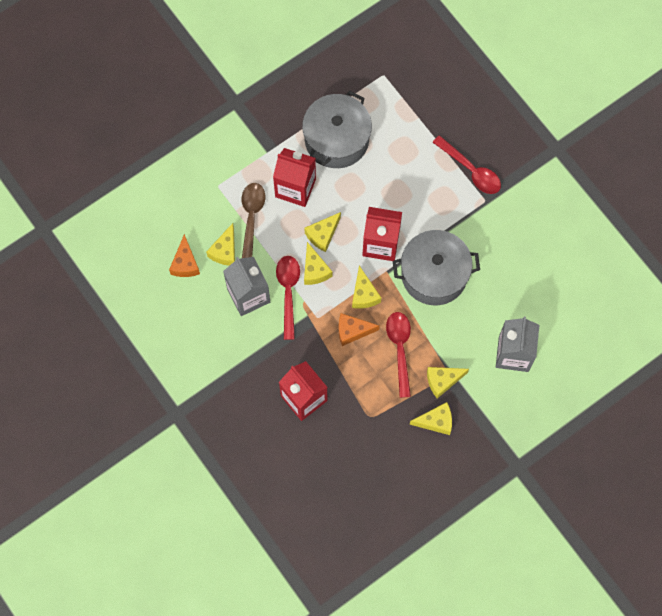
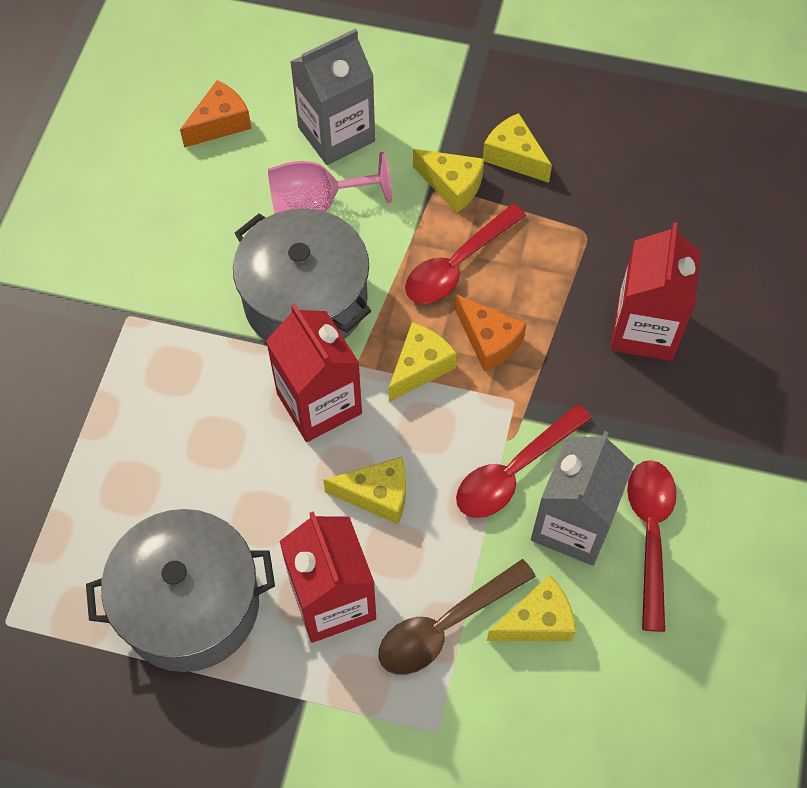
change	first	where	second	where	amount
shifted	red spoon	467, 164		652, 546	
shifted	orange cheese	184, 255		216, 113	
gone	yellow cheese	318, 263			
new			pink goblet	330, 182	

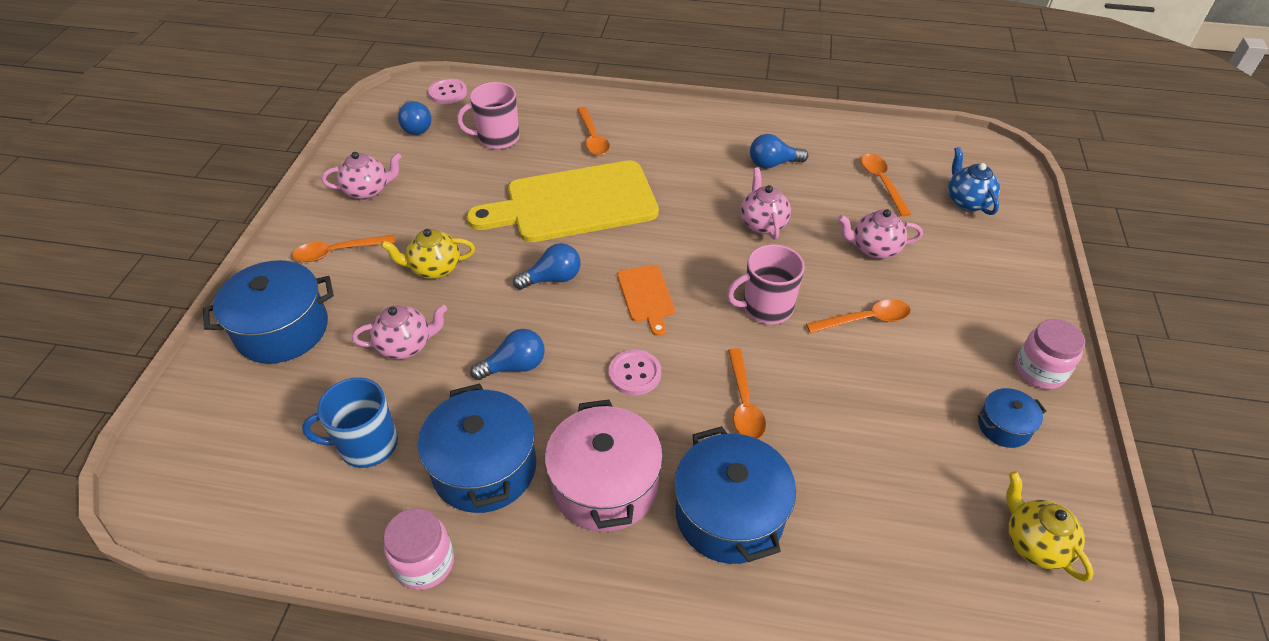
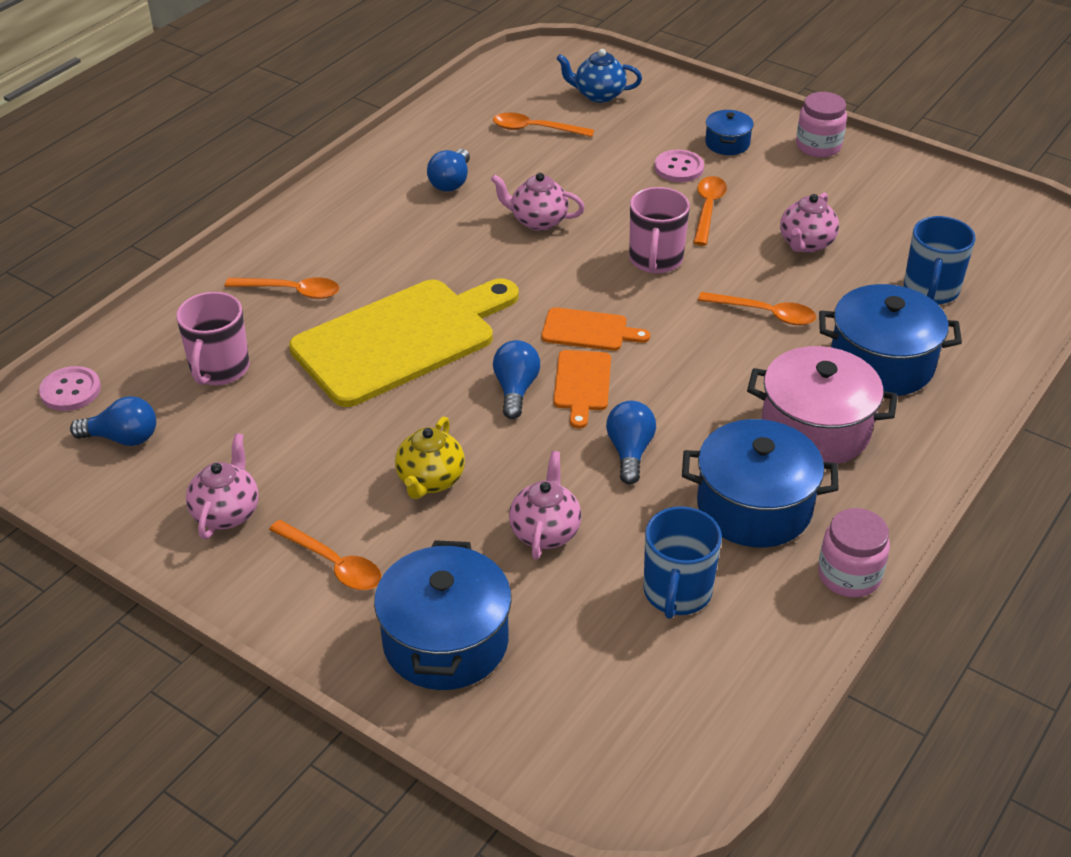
change	first	where	second	where	amount
rotated	yellow cutting board	563, 201		404, 343	135 degrees counterclockwise
shifted	pink teapot	880, 234		809, 222	
rotated	orange spoon	344, 248		325, 555	60 degrees counterclockwise
shifted	pink button	635, 372		679, 166	
shifted	blue pot	1012, 418		729, 132	
gone	yellow teapot	1050, 526			
new			blue mug	939, 260	
new			orange cutting board	582, 389	

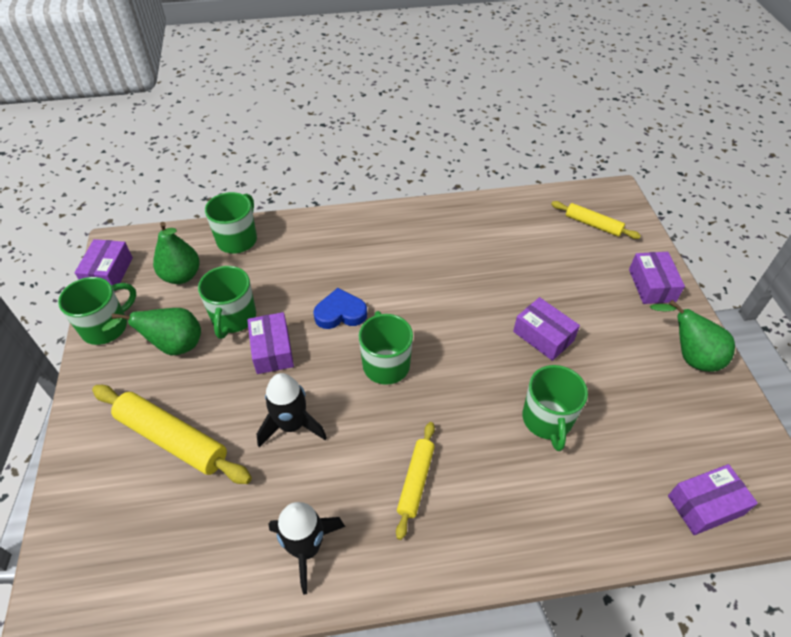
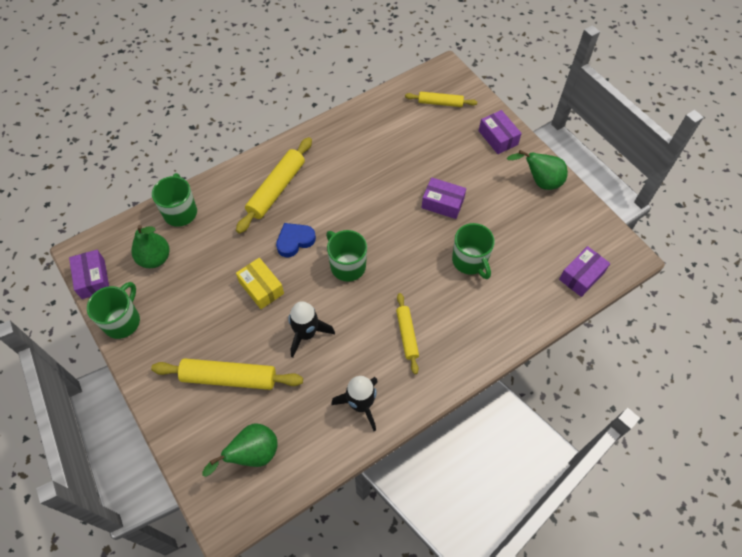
change	first	where	second	where	amount
gone	green mug	227, 302			
shifted	green pear	151, 331		239, 450	
repainted	purple box	270, 343	yellow box	260, 283	
new			yellow rolling pin	274, 185	

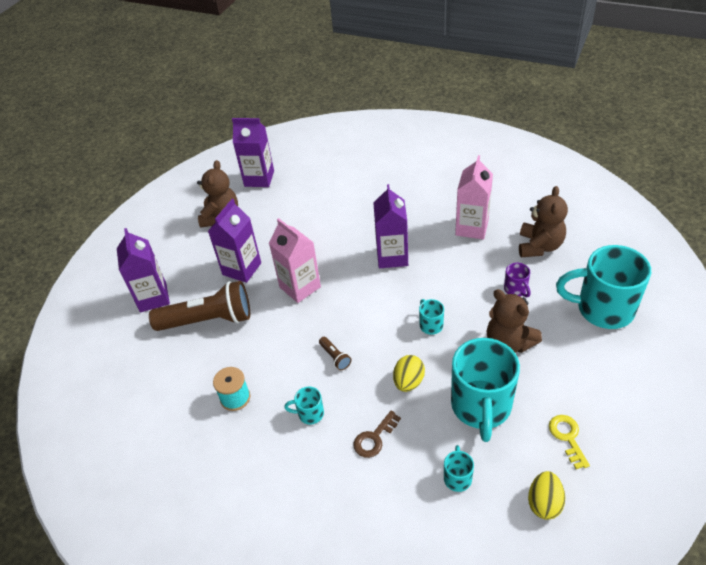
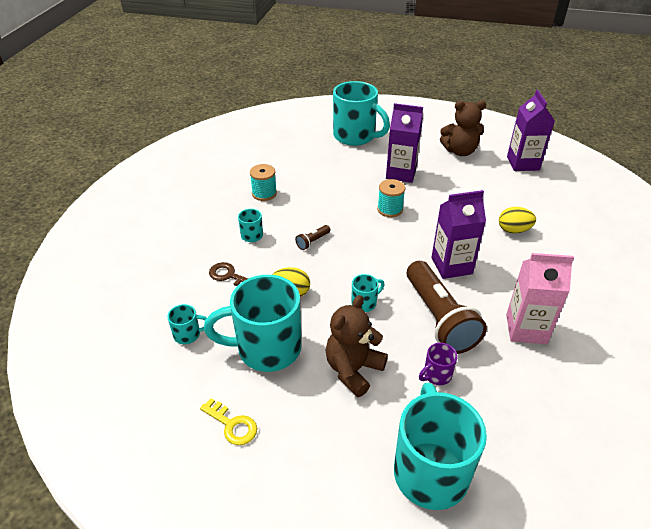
change	first	where	second	where	amount
gone	brown teddy bear	543, 221			
swapped	pink carton	295, 260	turquoise spool	391, 198	
swapped	purple carton	143, 270	turquoise mug	361, 113	
shifted	brown flashlight	199, 306		447, 307	
rotated	yellow key	569, 442		228, 421	60 degrees clockwise
shifted	yellow egg	546, 495		517, 220	

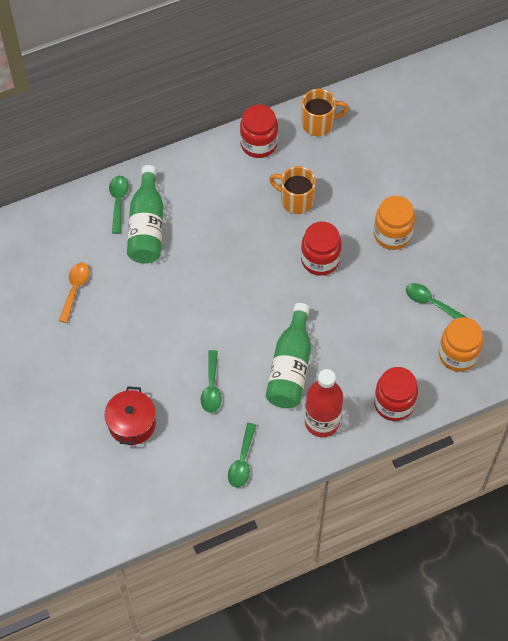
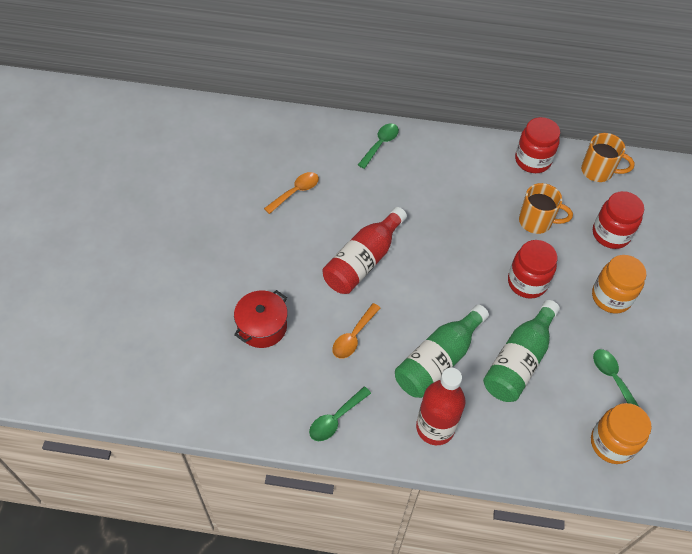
change	first	where	second	where	amount
shifted	green bottle	145, 214		521, 351	
rotated	orange mug	292, 190		546, 208	135 degrees clockwise
repainted	green spoon	211, 381	orange spoon	356, 331	
shifted	red jar	396, 394		618, 220	
new			red bottle	365, 250	

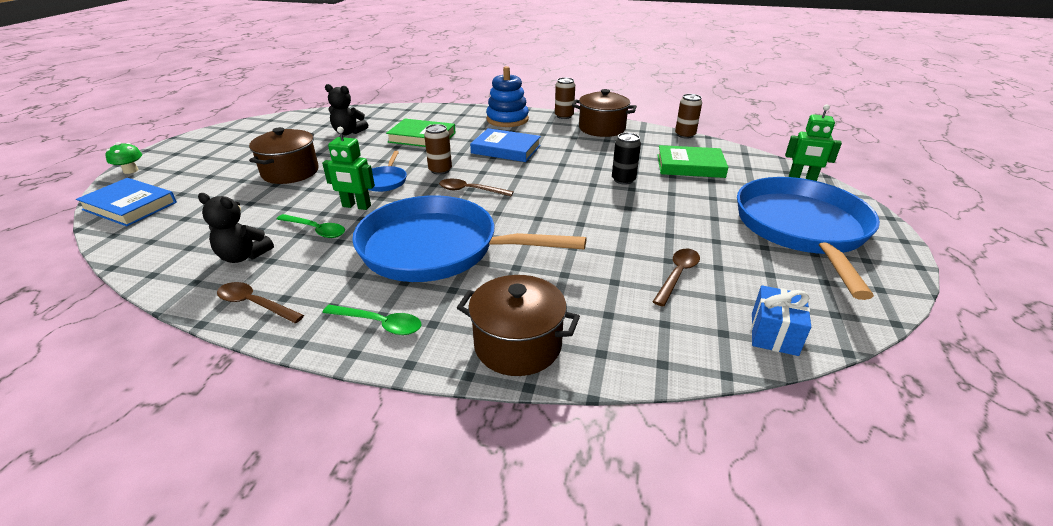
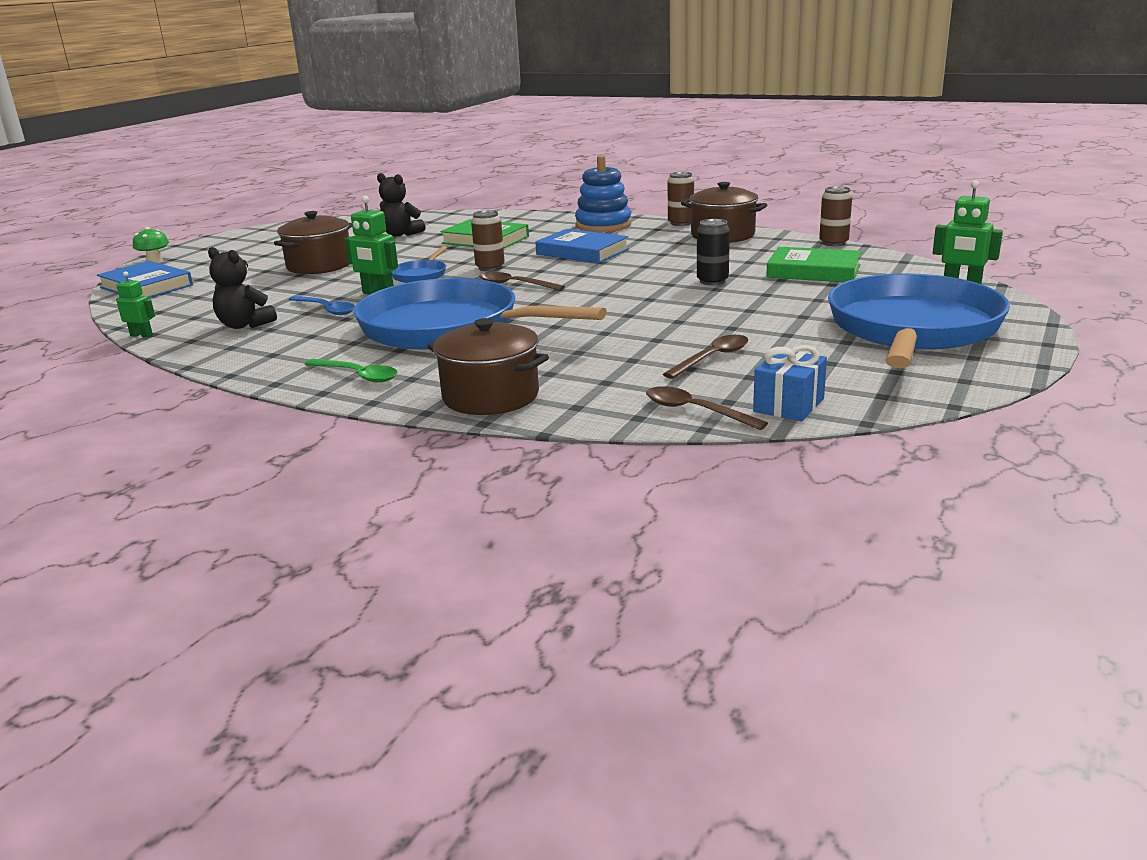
change	first	where	second	where	amount
repainted	green spoon	311, 226	blue spoon	321, 305	
shifted	brown spoon	260, 302		707, 408	
new			green robot	135, 304	

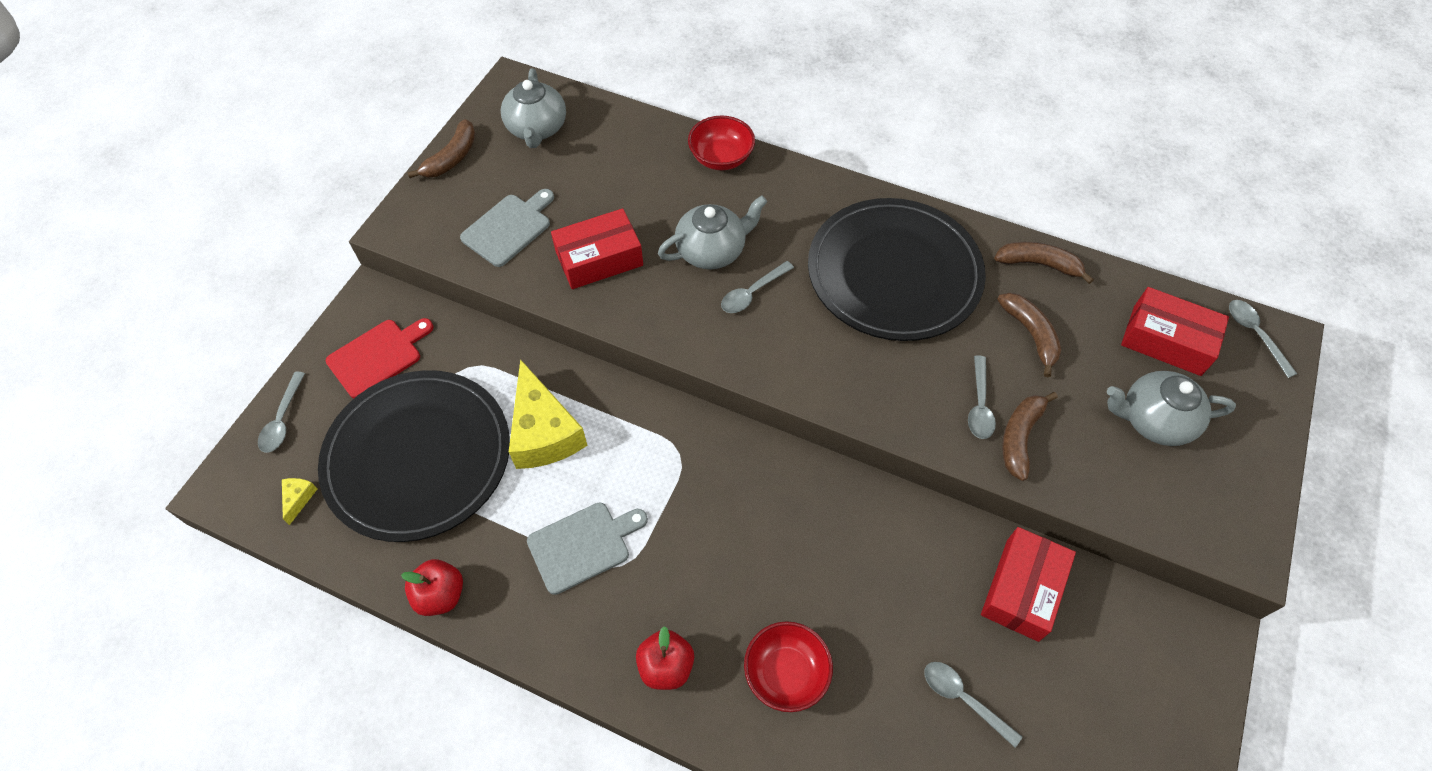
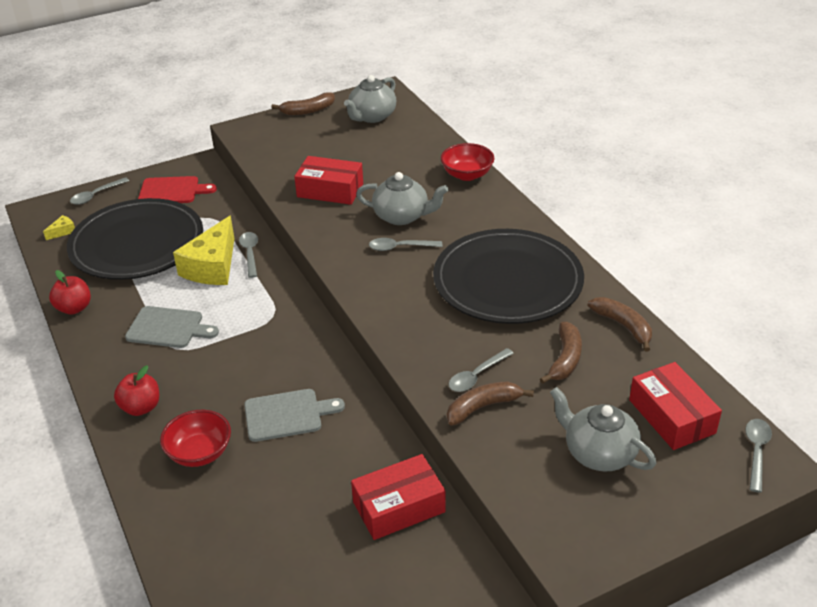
change	first	where	second	where	amount
shifted	grey cutting board	507, 228		294, 415	
shifted	grey spoon	973, 705		248, 255	

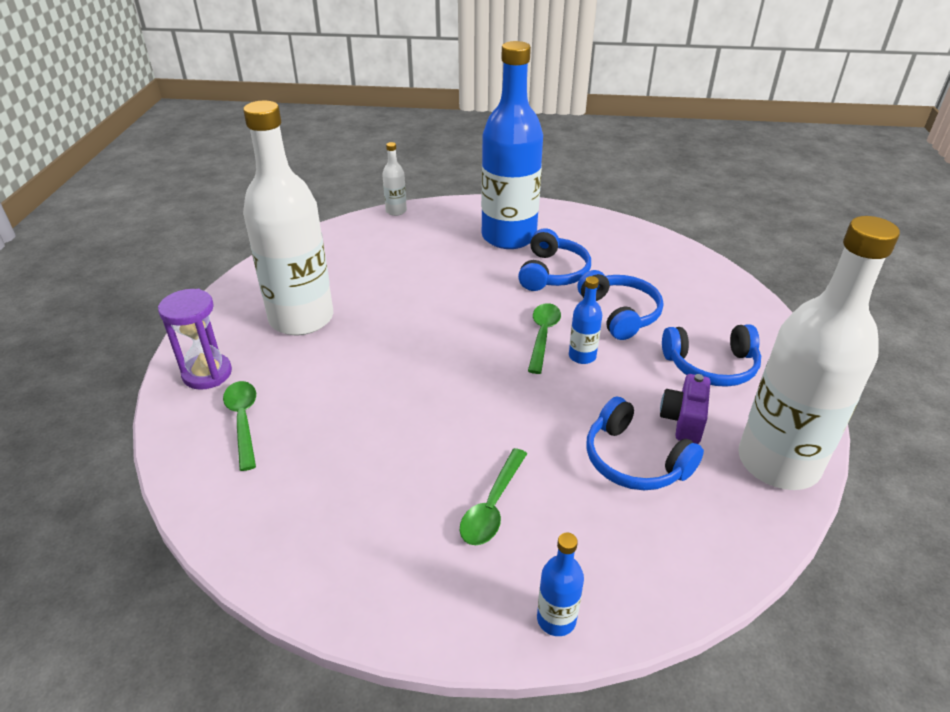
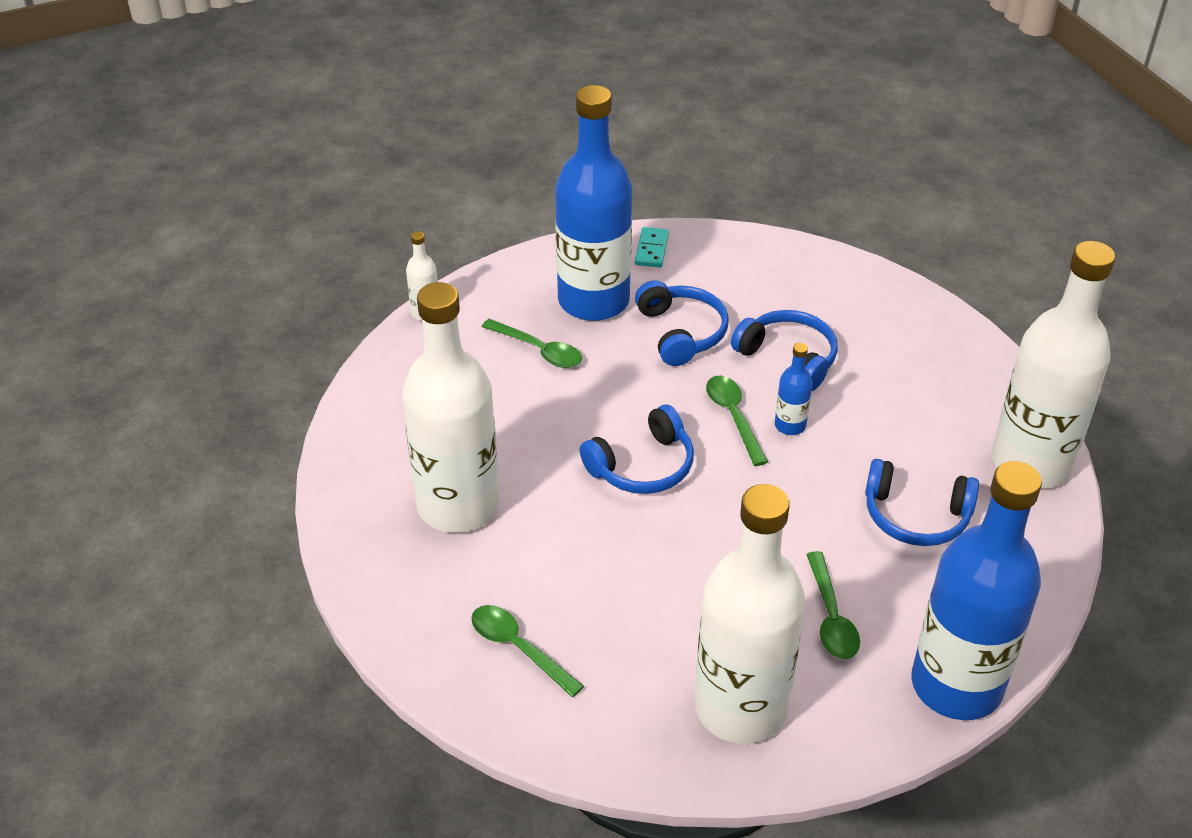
change	first	where	second	where	amount
gone	purple hourglass	195, 339			
shifted	blue headphones	711, 355		637, 449	
gone	purple camera	685, 409			
scaled	blue bottle	560, 584		976, 590	x2.47
new			turquoise domino	652, 247	
new			green spoon	532, 343	
new			white bottle	749, 614	

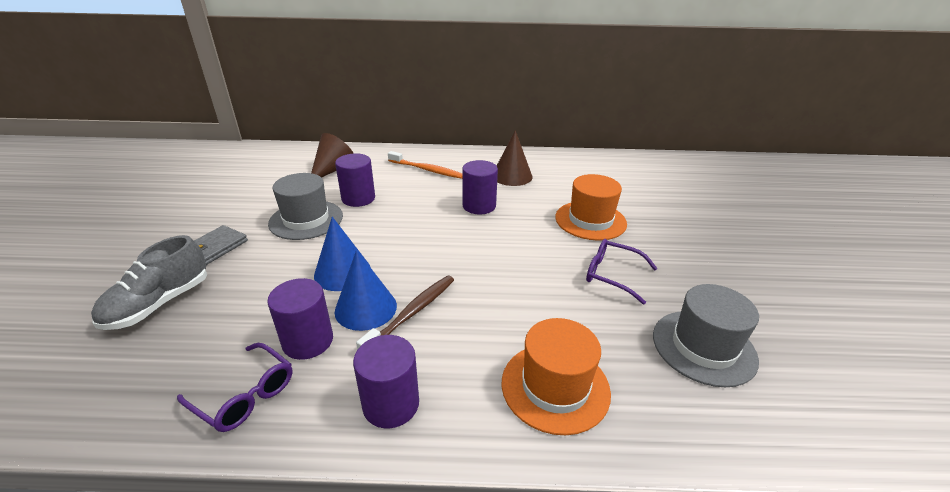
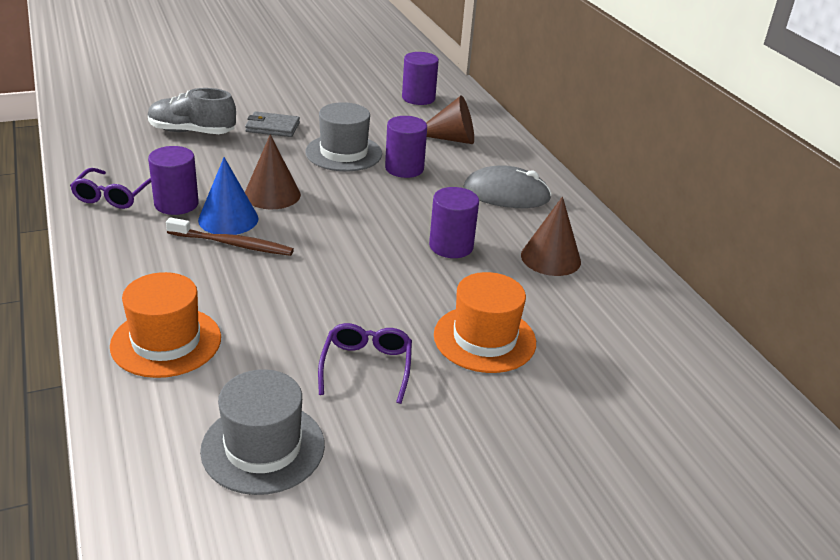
change	first	where	second	where	amount
swapped	orange toothbrush	425, 165	grey mouse	508, 186	
repainted	blue cone	342, 254	brown cone	273, 171	
shifted	purple cylinder	386, 381		420, 78	

